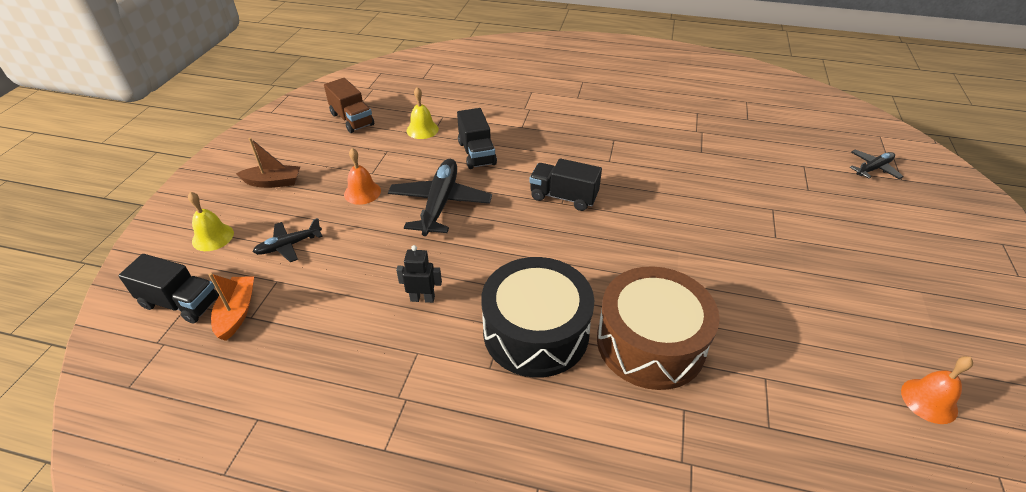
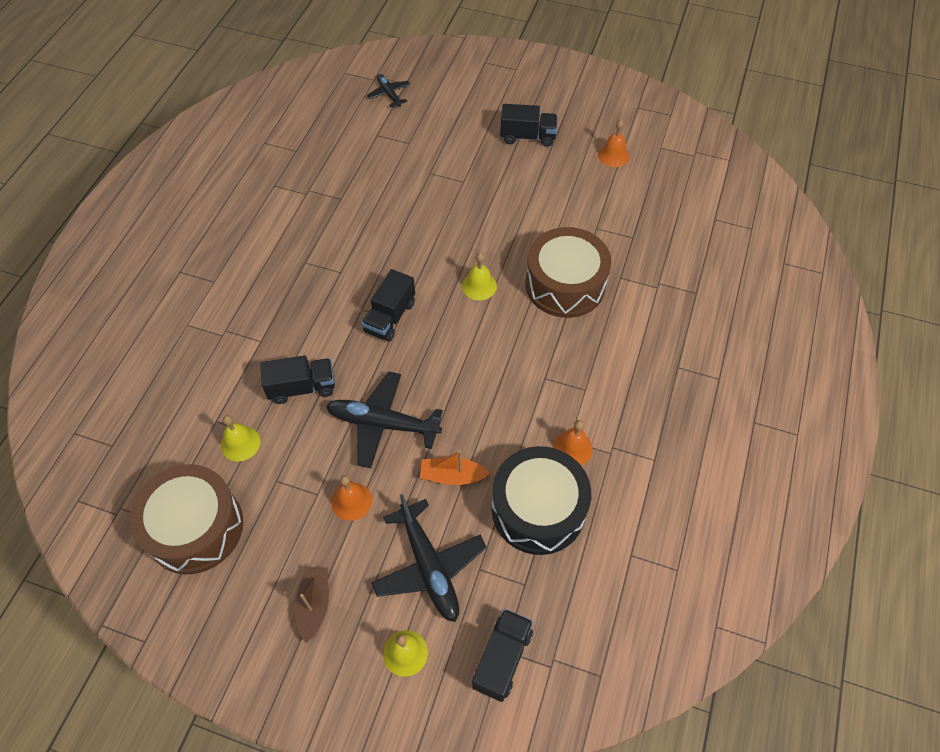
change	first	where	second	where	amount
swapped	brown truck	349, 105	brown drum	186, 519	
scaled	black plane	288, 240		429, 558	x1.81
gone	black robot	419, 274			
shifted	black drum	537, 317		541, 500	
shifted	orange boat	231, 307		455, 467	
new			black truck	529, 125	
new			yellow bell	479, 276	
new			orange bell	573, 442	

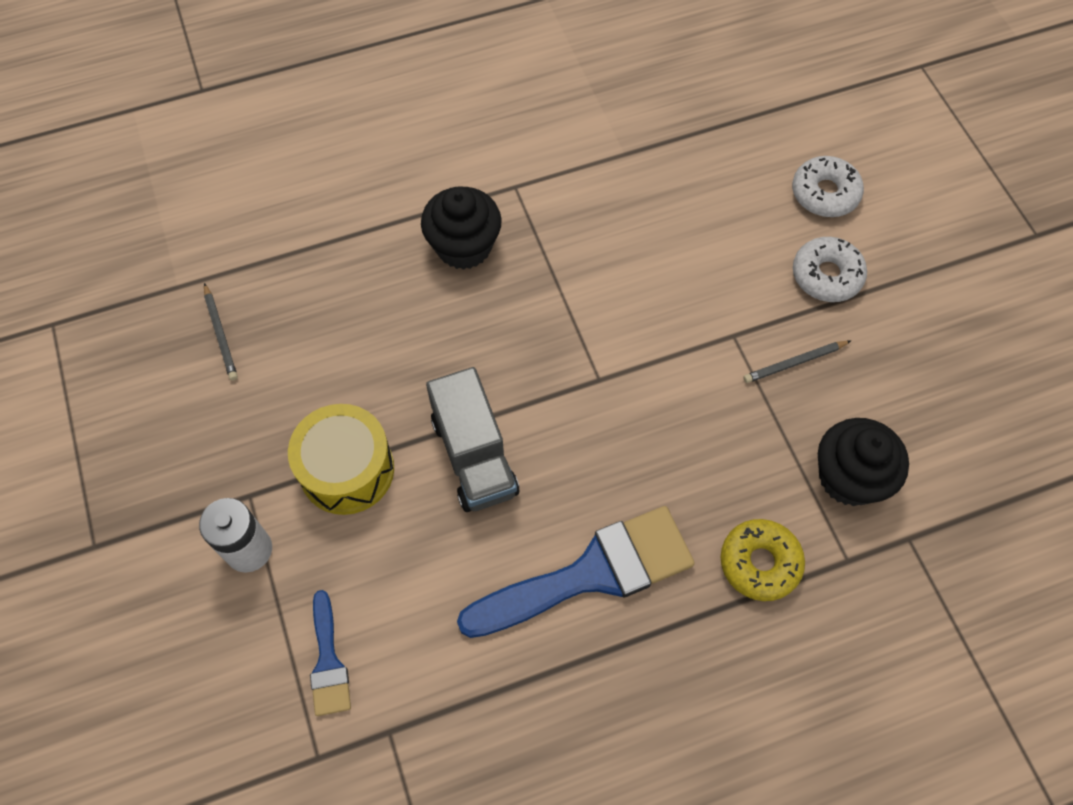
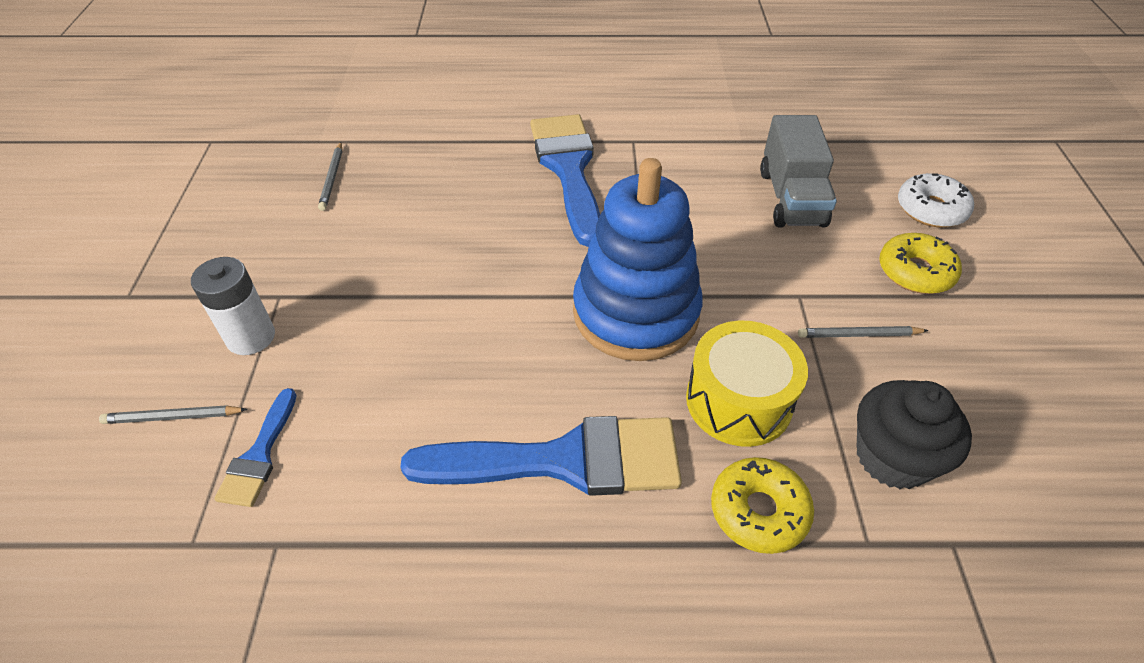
change	first	where	second	where	amount
swapped	black cupcake	461, 228	blue brush	565, 180	
repainted	white donut	830, 269	yellow donut	920, 263	
shifted	grey truck	472, 439		798, 171	
shifted	yellow drum	341, 459		747, 384	
new			blue stacking toy	638, 259	
new			grey pencil	173, 414	

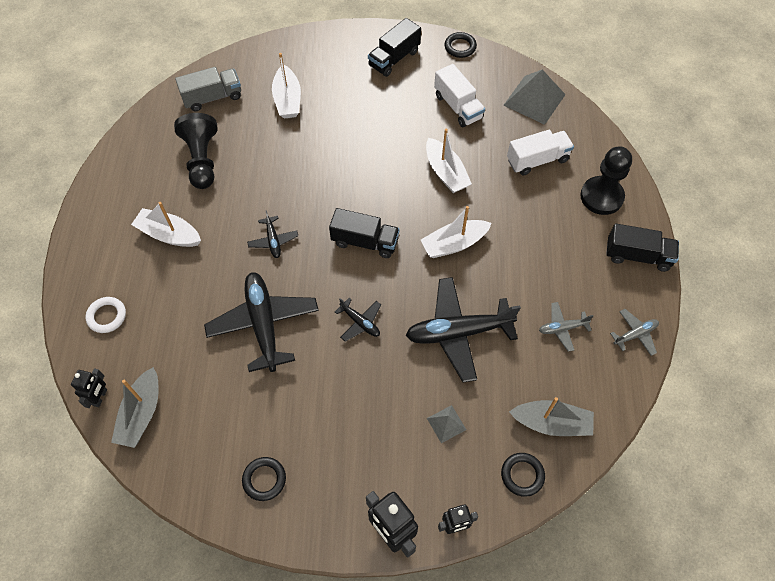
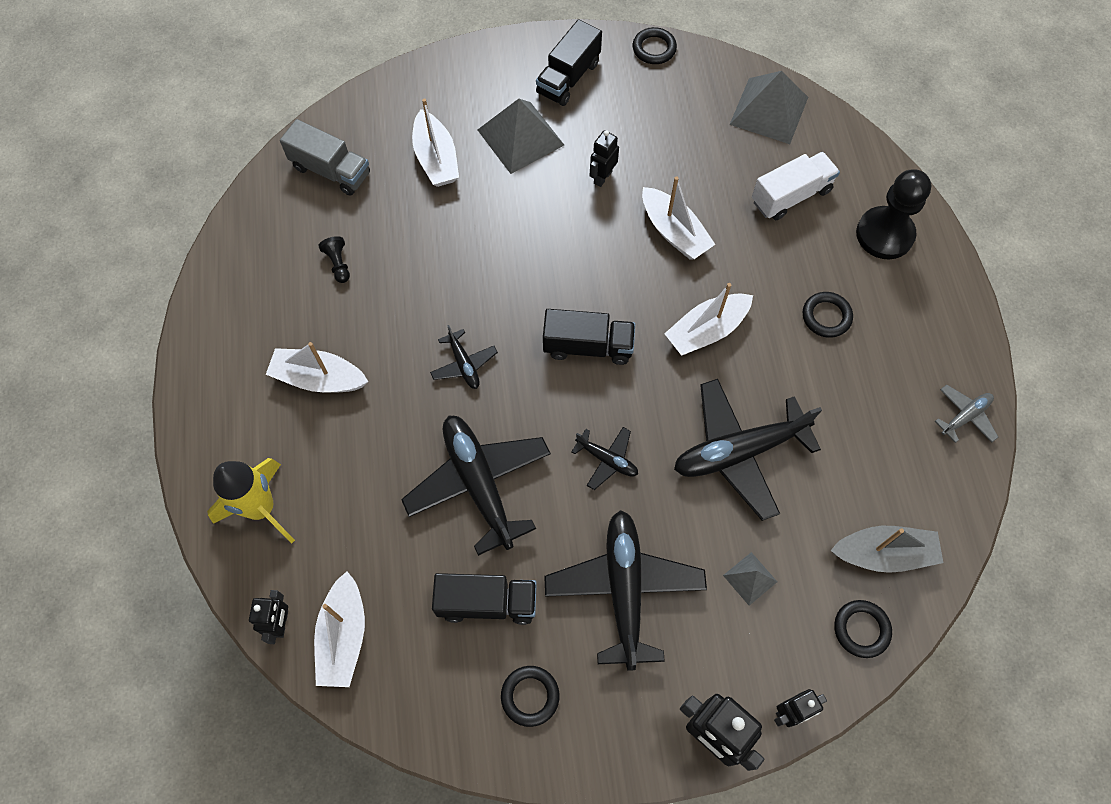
change	first	where	second	where	amount
gone	white truck	459, 95			
rotated	grey truck	208, 89		325, 157	60 degrees clockwise
scaled	black pawn	196, 151		334, 259	x0.45
shifted	black truck	642, 248		484, 599	
swapped	white ring	106, 315	yellow rocket	251, 501	
gone	grey plane	566, 327			
repainted	grey boat	134, 407	white boat	339, 629	
new			grey pyramid	521, 136	
new			black robot	604, 158	
new			black ring	828, 315	
new			black plane	625, 590	

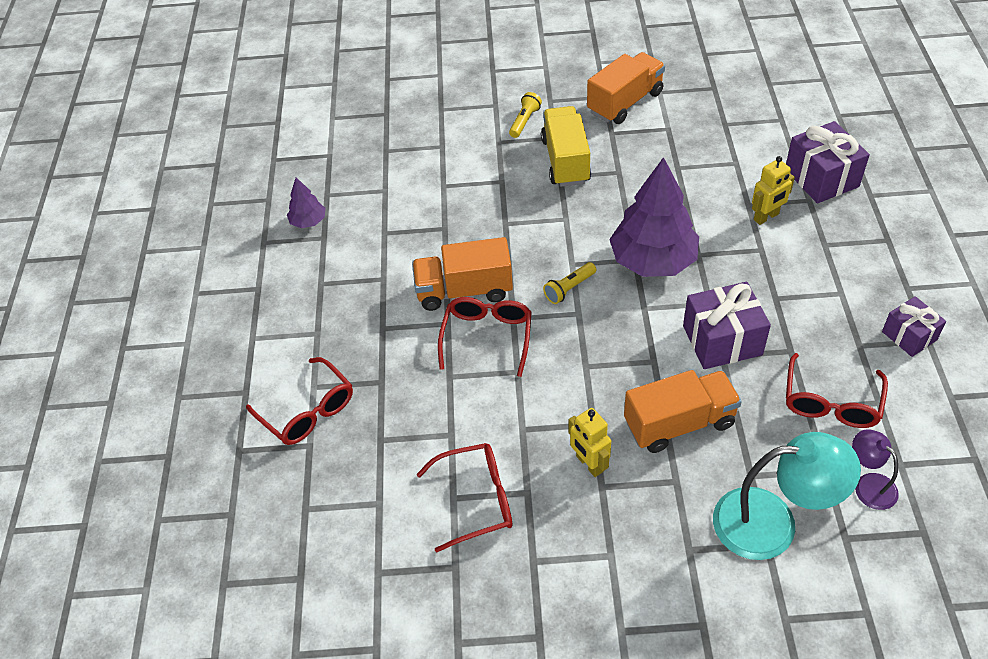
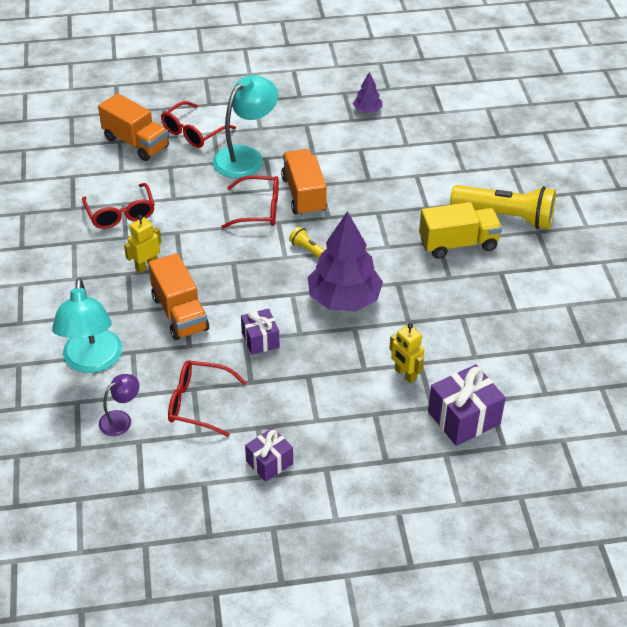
change	first	where	second	where	amount
shifted	orange truck	626, 88		133, 127	
scaled	yellow flashlight	525, 115		503, 207	x2.22
scaled	purple gift	727, 325		260, 331	x0.63
new			turquoise lamp	245, 126	

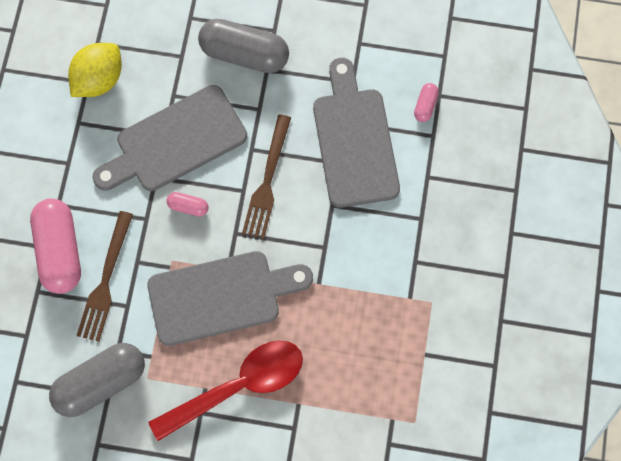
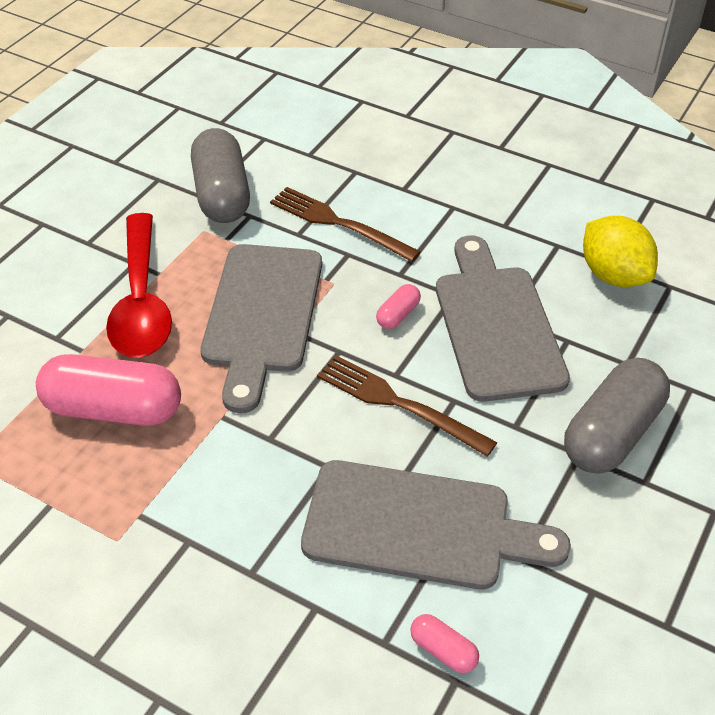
change	first	where	second	where	amount
shifted	pink capsule	55, 246		108, 390	

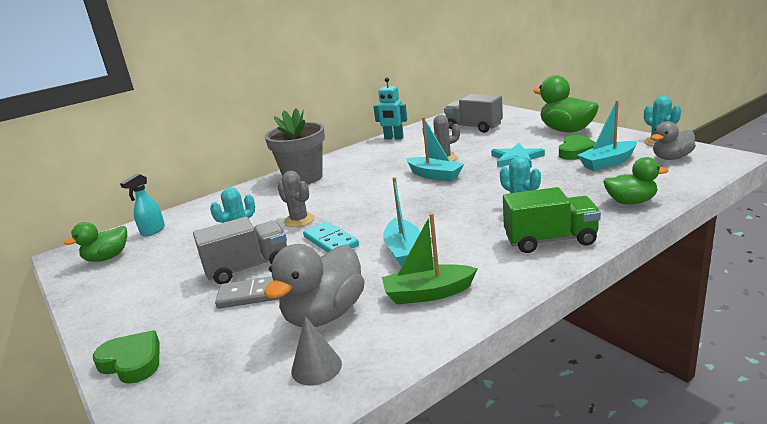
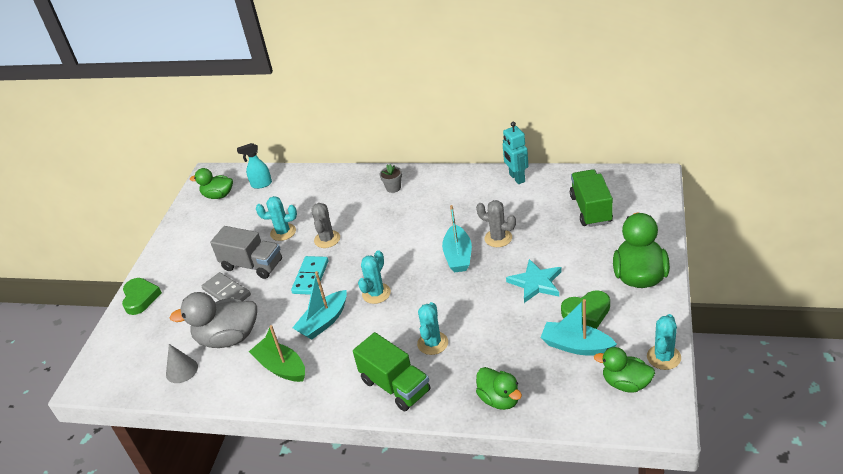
change	first	where	second	where	amount
repainted	grey truck	473, 113	green truck	591, 198	
scaled	grey flower pot	295, 146		390, 178	x0.41
repainted	grey duck	673, 140	green duck	624, 370	
new			turquoise cactus	374, 277	

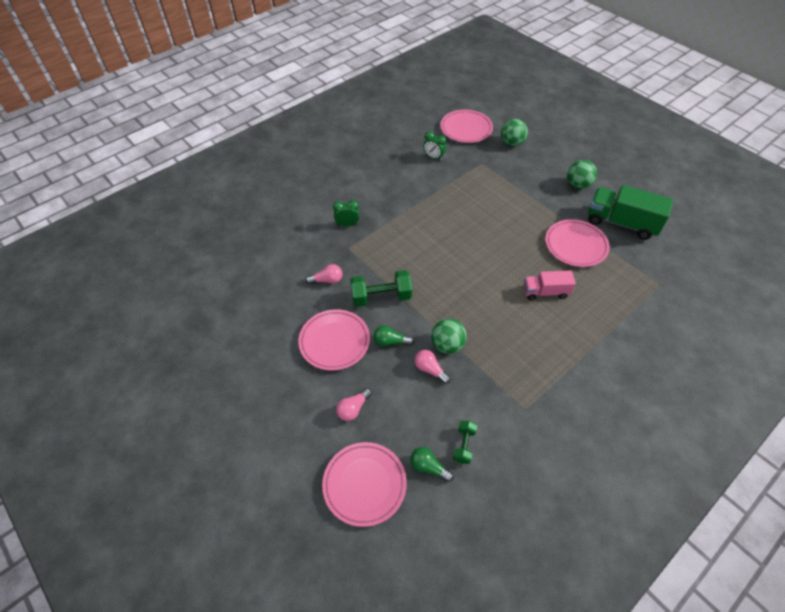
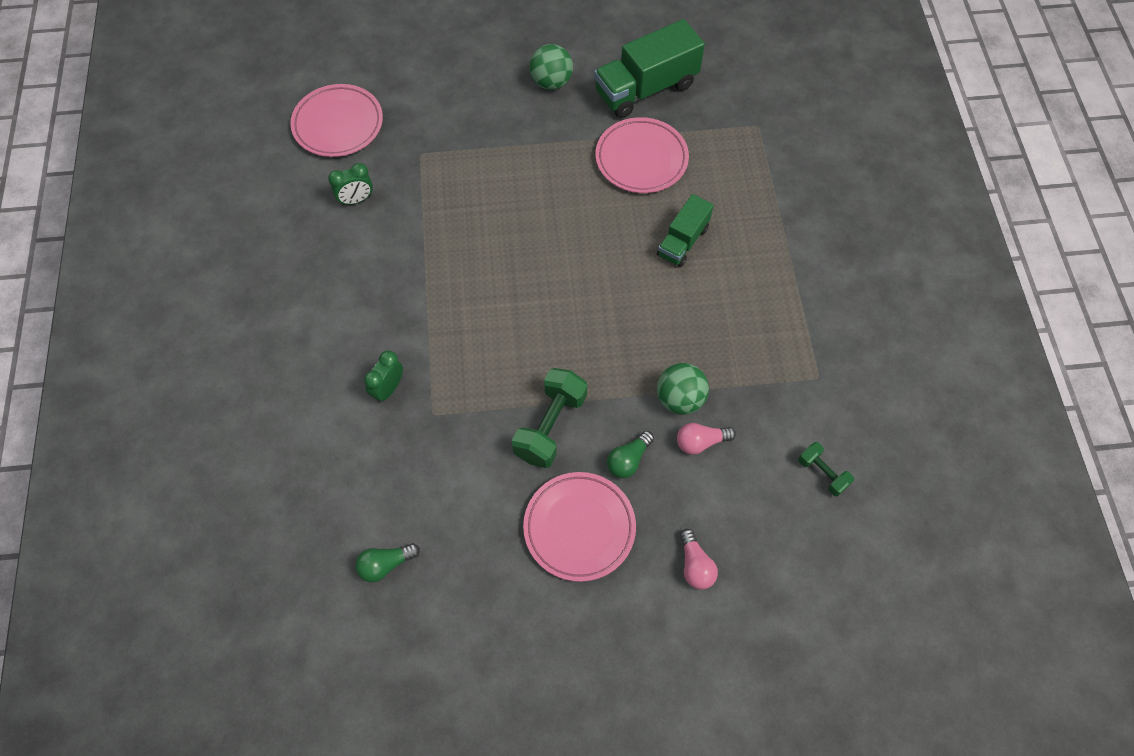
change	first	where	second	where	amount
gone	green ball	514, 132			
gone	pink light bulb	324, 274			
repainted	pink truck	550, 285	green truck	685, 230	
gone	pink plate	364, 484			
shifted	green light bulb	432, 464		387, 562	

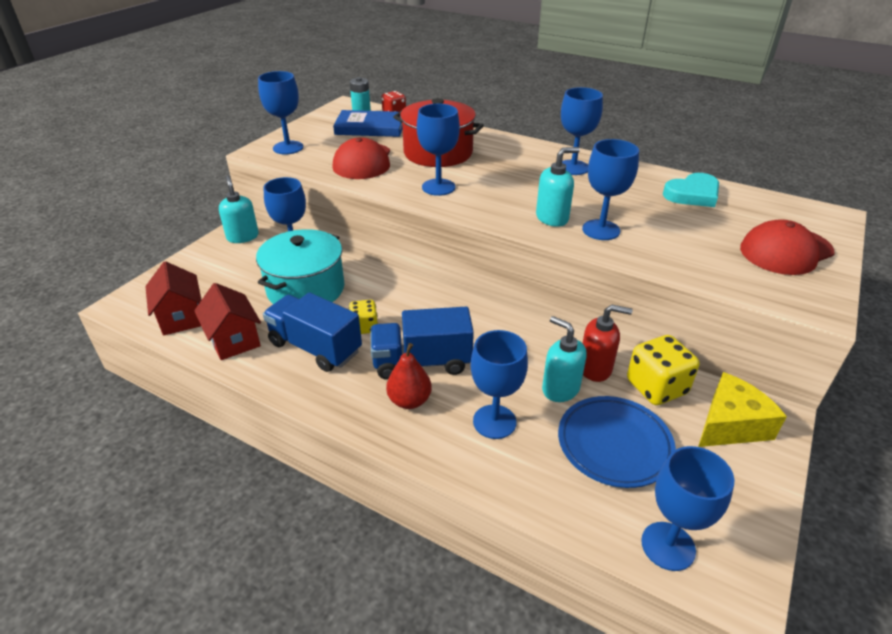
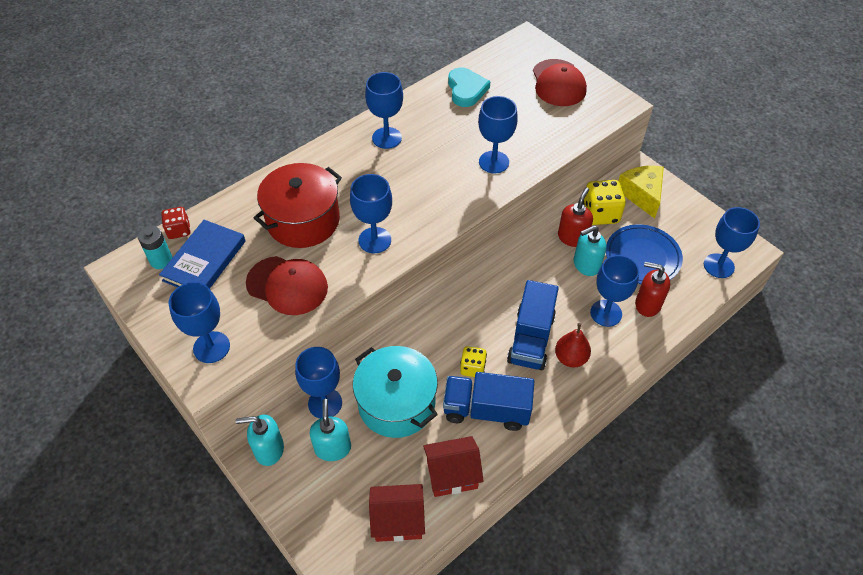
change	first	where	second	where	amount
shifted	turquoise soap dispenser	558, 187		330, 430	
rotated	blue truck	312, 332		488, 401	45 degrees clockwise
new			red soap dispenser	652, 289	

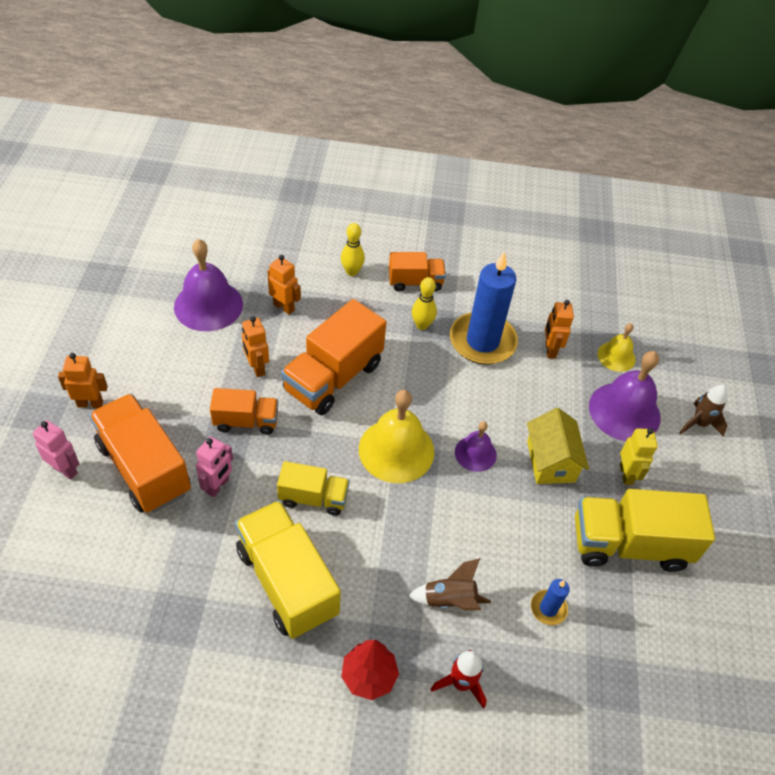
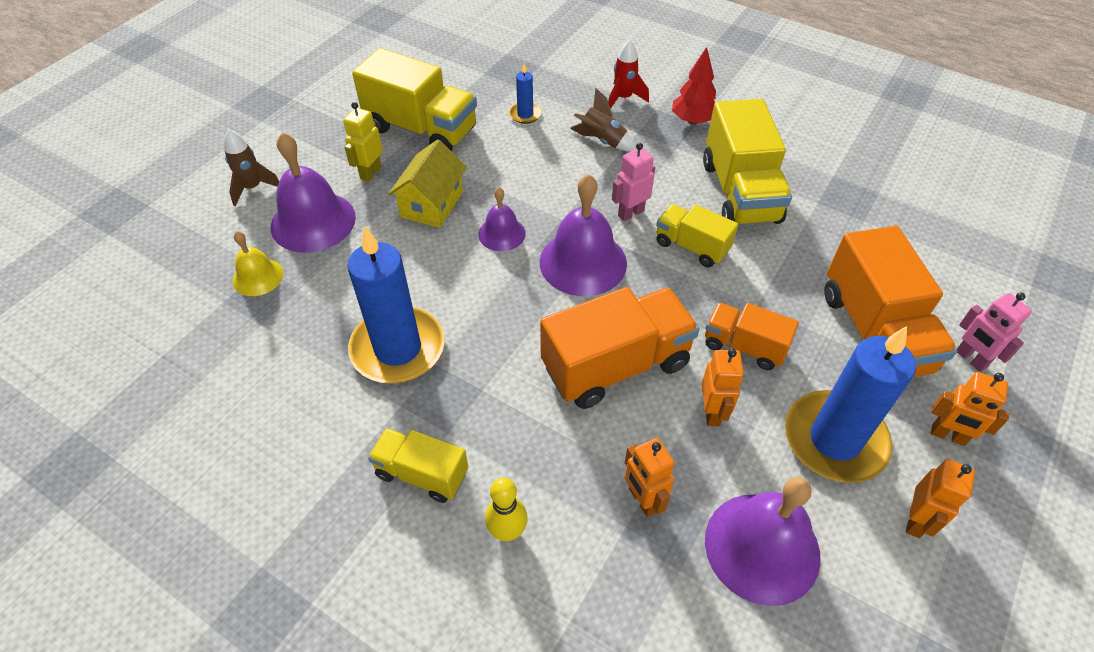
change	first	where	second	where	amount
repainted	orange truck	417, 272	yellow truck	418, 465	
gone	yellow bowling pin	424, 303			
shifted	orange robot	559, 329		940, 498	
repainted	yellow bell	396, 436	purple bell	583, 235	
shifted	pink robot	214, 467		633, 182	
new			blue candle	850, 404	

